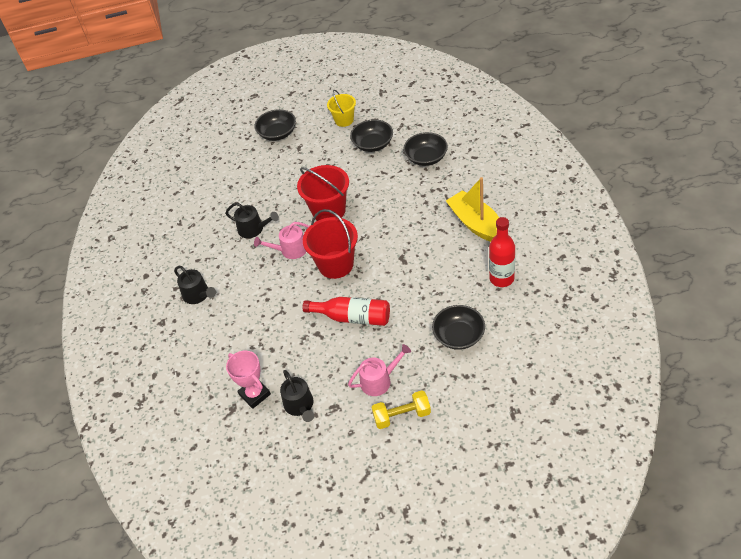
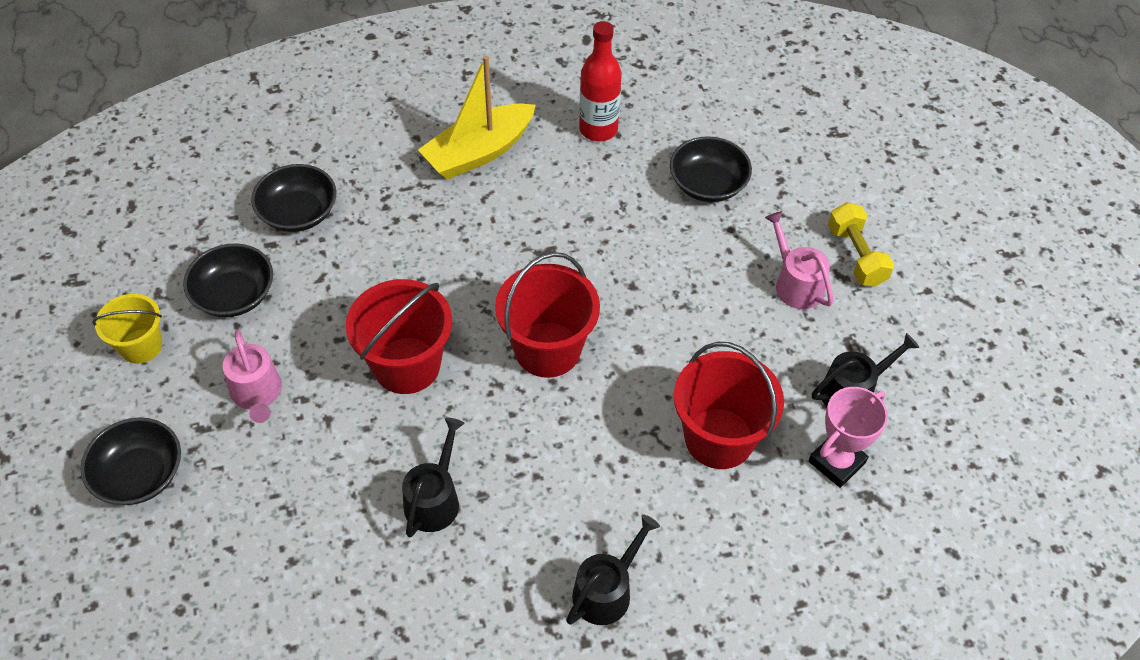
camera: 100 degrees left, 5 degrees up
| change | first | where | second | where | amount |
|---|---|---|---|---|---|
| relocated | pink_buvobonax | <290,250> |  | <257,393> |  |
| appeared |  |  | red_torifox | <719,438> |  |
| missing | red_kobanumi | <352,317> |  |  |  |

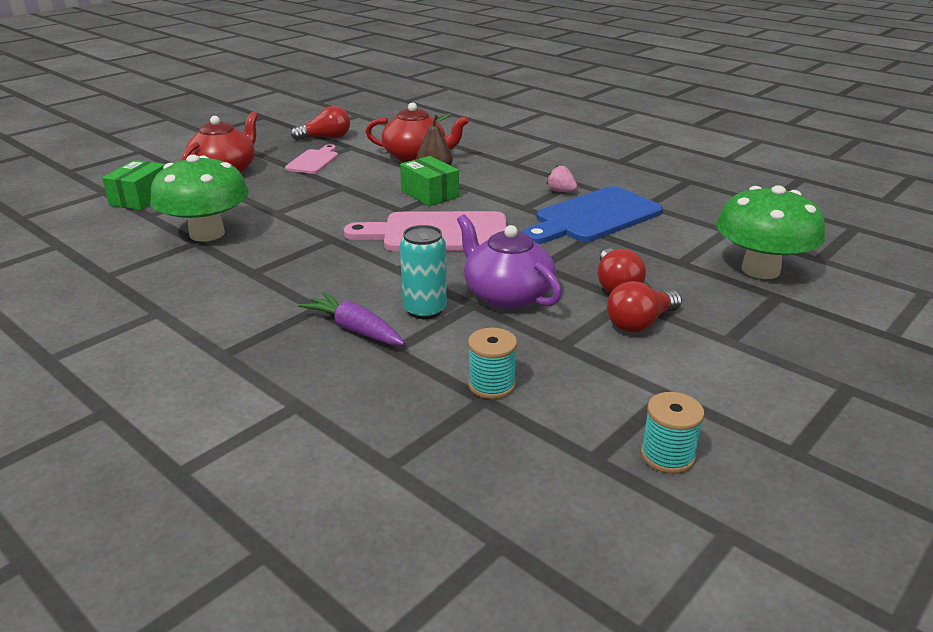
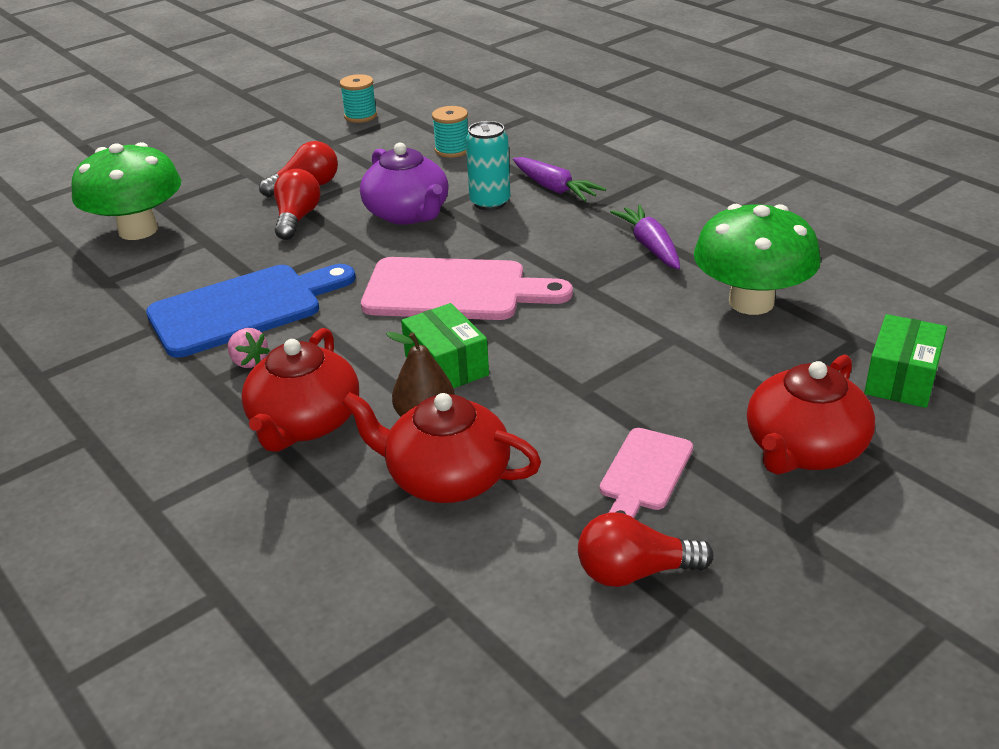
camera: 170 degrees left, 5 degrees up
| change | first | where | second | where | amount |
|---|---|---|---|---|---|
| appeared |  |  | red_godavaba | <305,423> |  |
| appeared |  |  | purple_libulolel | <650,246> |  |

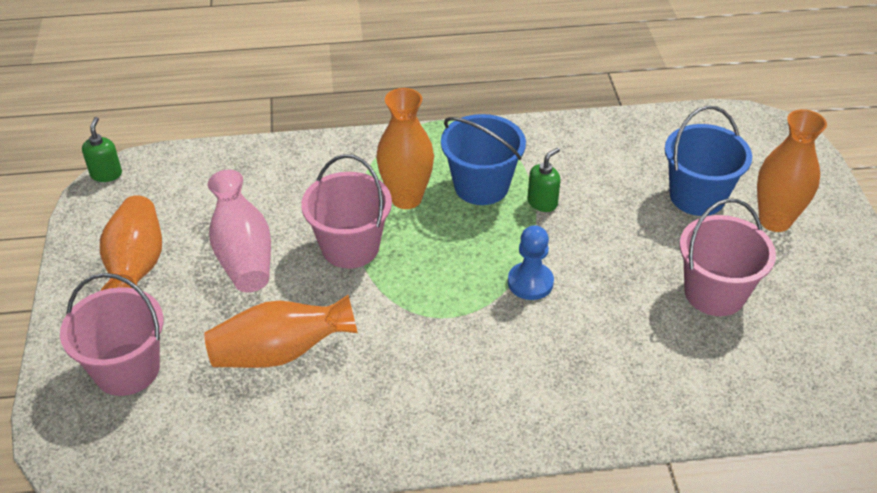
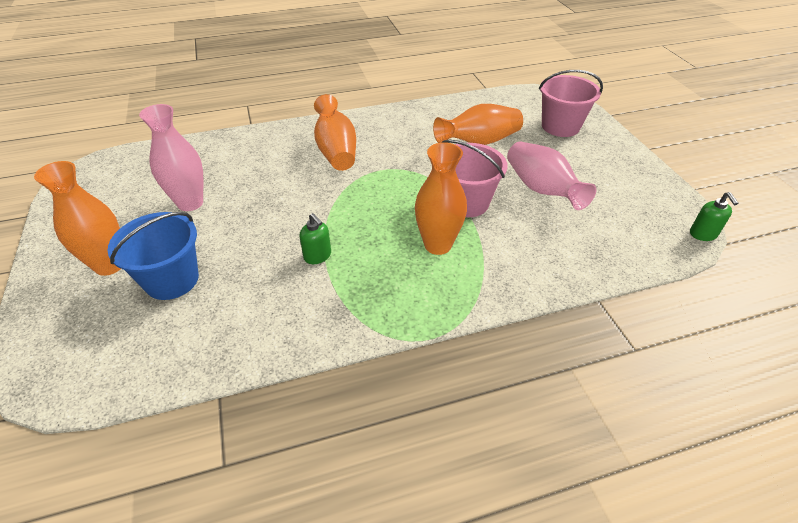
camera: 170 degrees right, 0 degrees up
| change | first | where | second | where | amount |
|---|---|---|---|---|---|
| exchanged | pink_torifox | <714,293> | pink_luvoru | <190,203> |  |
| spun | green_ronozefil | <542,202> |  | <317,256> | 75 degrees counterclockwise |
| relocated | orange_luvoru | <136,267> |  | <336,150> |  |
| missing | blue_torifox | <481,186> |  |  |  |
| missing | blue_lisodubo | <530,282> |  |  |  |

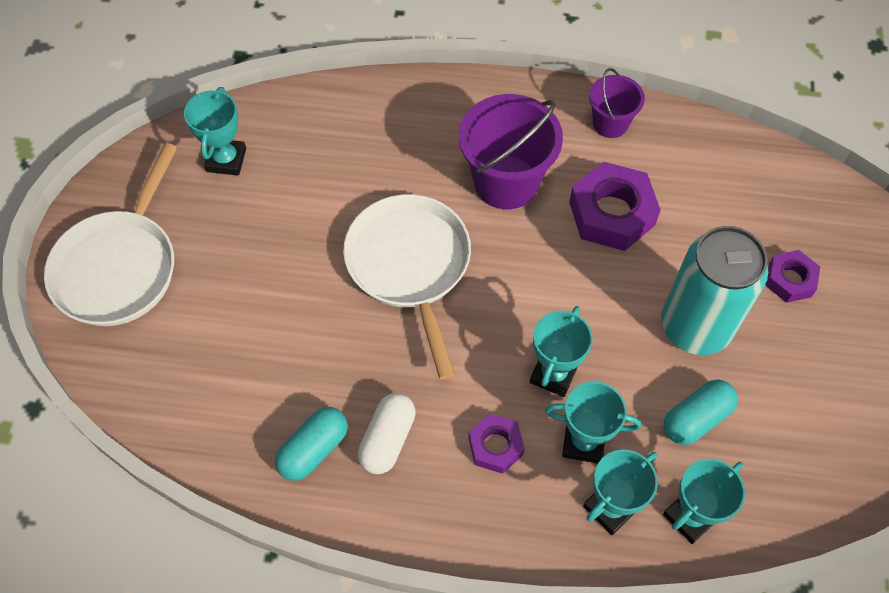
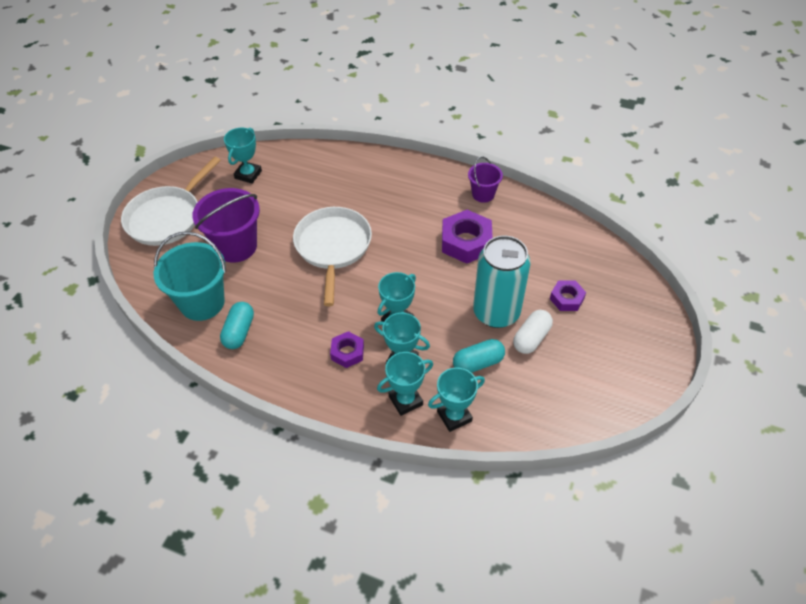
camera: 15 degrees right, 10 degrees down
| change | first | where | second | where | amount |
|---|---|---|---|---|---|
| appeared |  |  | turquoise_torifox | <202,302> |  |
| relocated | purple_torifox | <506,182> |  | <236,246> |  |
| spun | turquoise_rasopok | <313,449> |  | <239,332> | 45 degrees counterclockwise |
| relocated | white_rasopok | <387,439> |  | <531,338> |  |

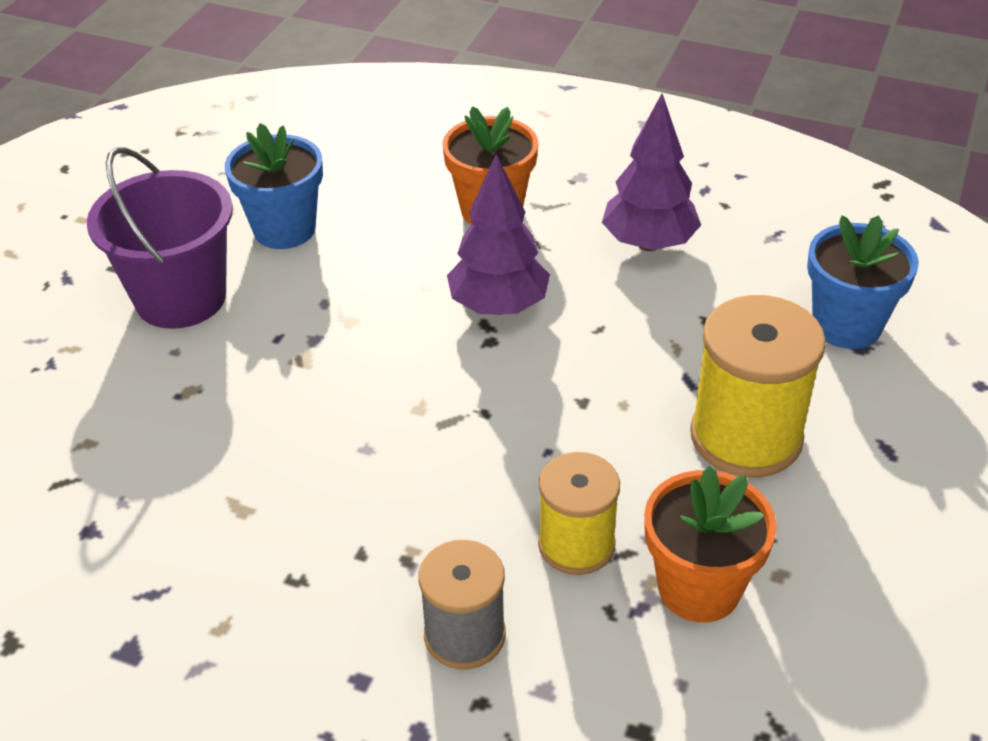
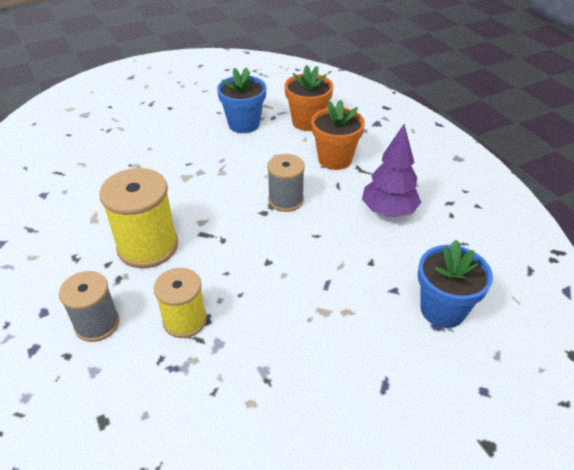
camera: 40 degrees right, 0 degrees up
| change | first | where | second | where | amount |
|---|---|---|---|---|---|
| relocated | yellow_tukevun | <746,436> |  | <148,246> |  |
| exchanged | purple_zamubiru | <499,306> | grey_tukevun | <286,200> |  |
| relocated | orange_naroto | <699,588> |  | <307,122> |  |
| missing | purple_torifox | <181,298> |  |  |  |

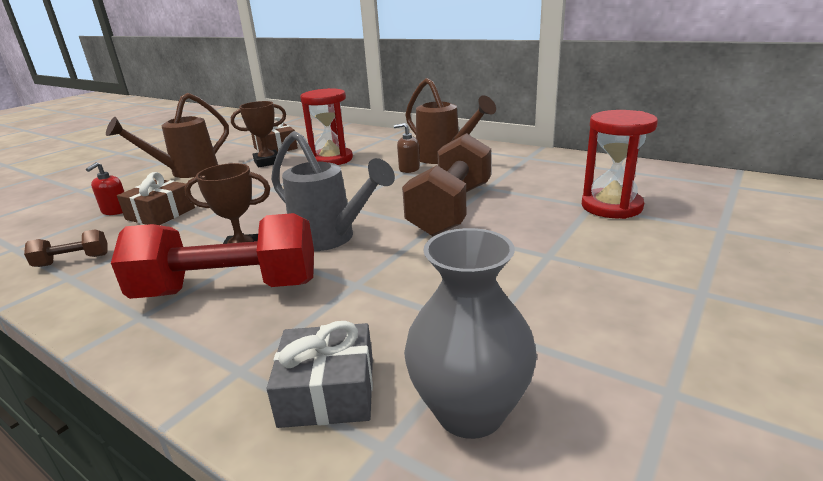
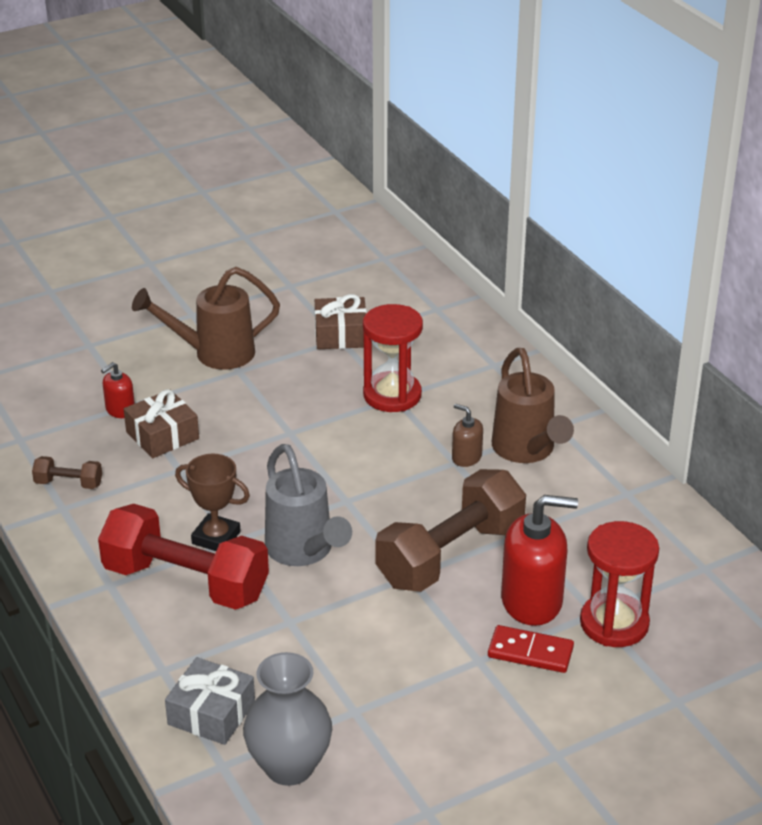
camera: 25 degrees right, 10 degrees up
| change | first | where | second | where | amount |
|---|---|---|---|---|---|
| appeared |  |  | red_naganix | <530,652> |  |
| appeared |  |  | red_ronozefil | <532,601> |  |
| missing | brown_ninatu | <267,162> |  |  |  |

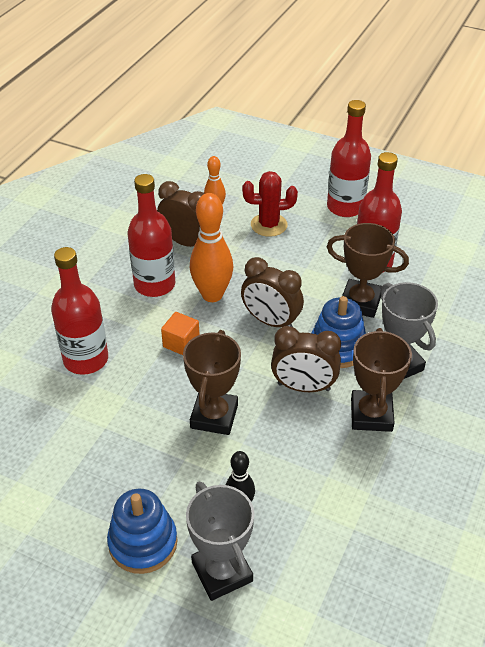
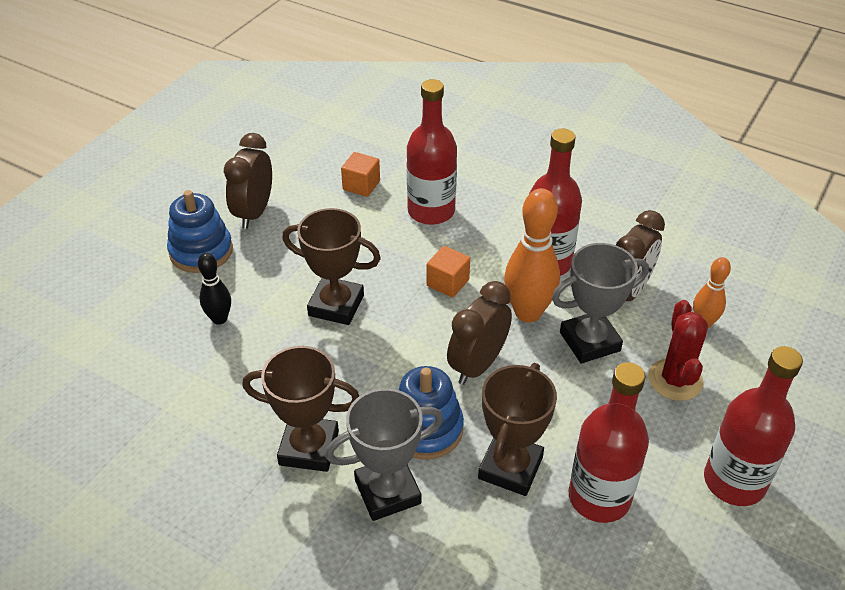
camera: 95 degrees right, 0 degrees up
| change | first | where | second | where | amount |
|---|---|---|---|---|---|
| relocated | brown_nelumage | <303,387> |  | <254,213> |  |
| appeared |  |  | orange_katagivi | <361,185> |  |
| relocated | grey_ninatu | <222,572> |  | <589,341> |  |

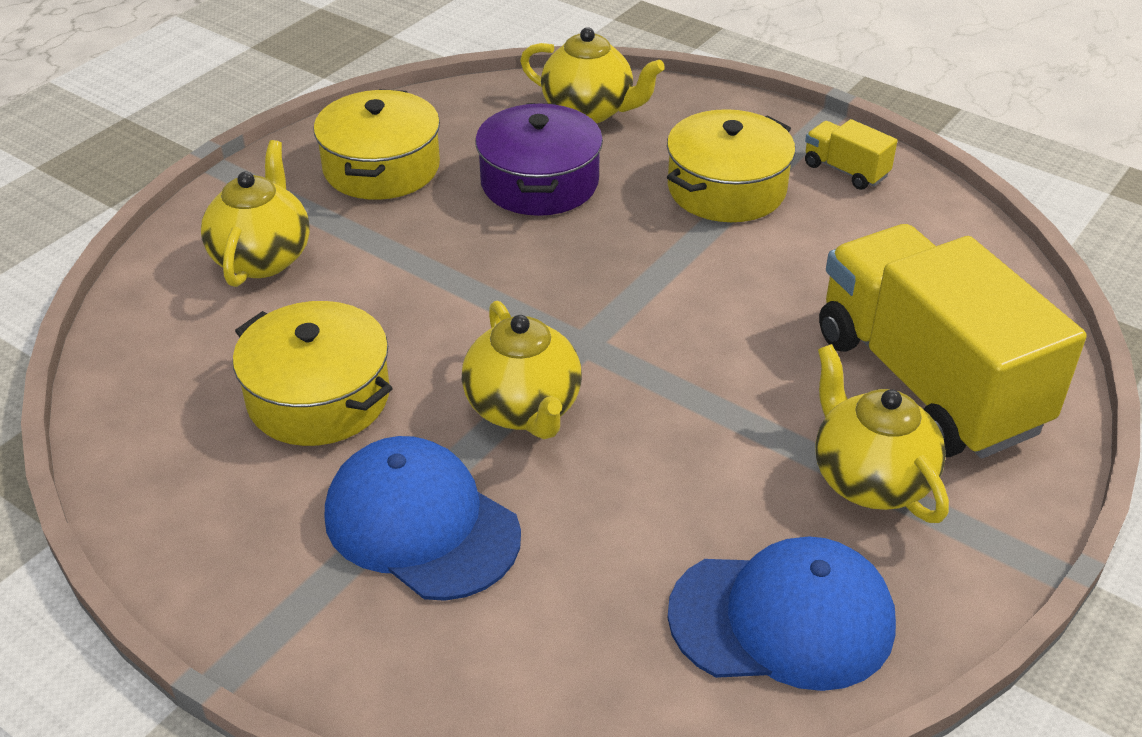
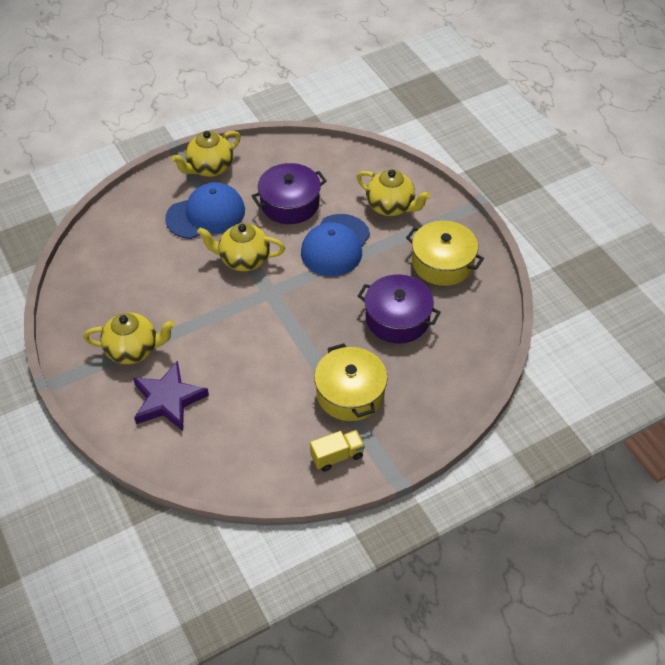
camera: 115 degrees right, 10 degrees up
| change | first | where | second | where | amount |
|---|---|---|---|---|---|
| exchanged | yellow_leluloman | <926,382> | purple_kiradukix | <168,400> |  |
| relocated | yellow_godavaba | <589,111> |  | <209,168> |  |
| colour | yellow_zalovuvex | <318,397> | purple_zalovuvex | <290,203> |  |
| relocated | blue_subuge | <782,619> |  | <335,245> |  |

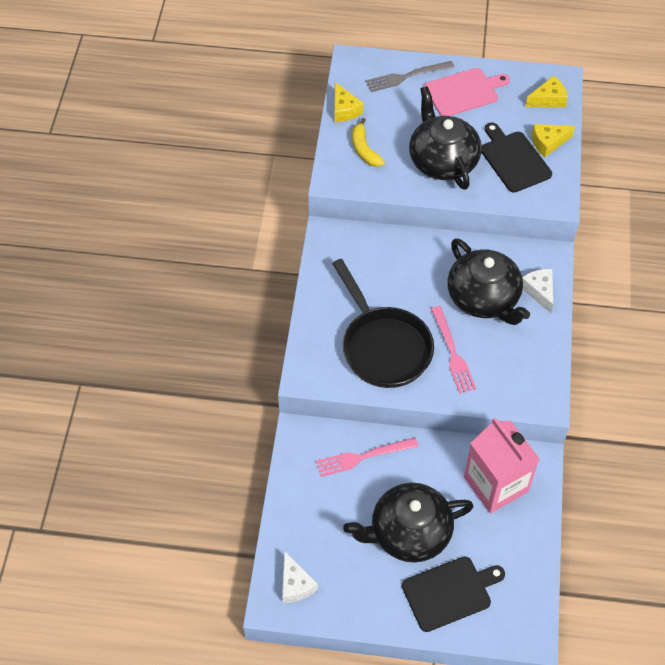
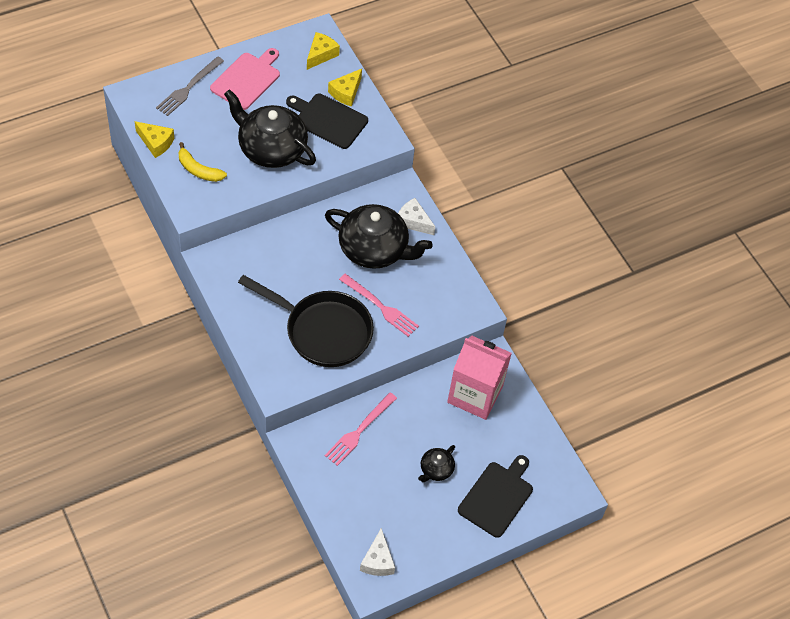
camera: 40 degrees left, 0 degrees up
| change | first | where | second | where | amount |
|---|---|---|---|---|---|
| spun | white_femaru | <295,584> |  | <378,561> | 60 degrees clockwise |
| size | black_godavaba | <409,532> |  | <436,469> | x0.46 |

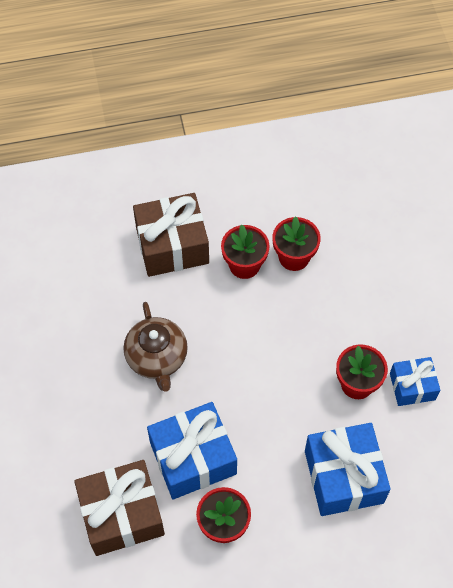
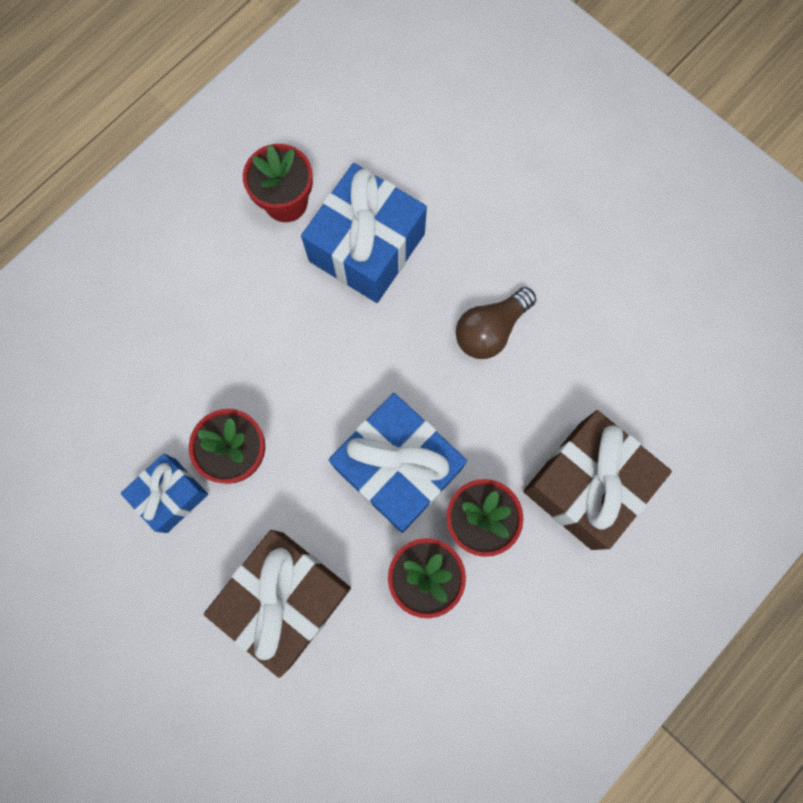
camera: 145 degrees right, 15 degrees up
| change | first | where | second | where | amount |
|---|---|---|---|---|---|
| relocated | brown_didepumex | <122,514> |  | <286,598> |  |
| relocated | blue_didepumex | <343,476> |  | <398,468> |  |
| exchanged | brown_godavaba | <157,357> | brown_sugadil | <490,330> |  |

